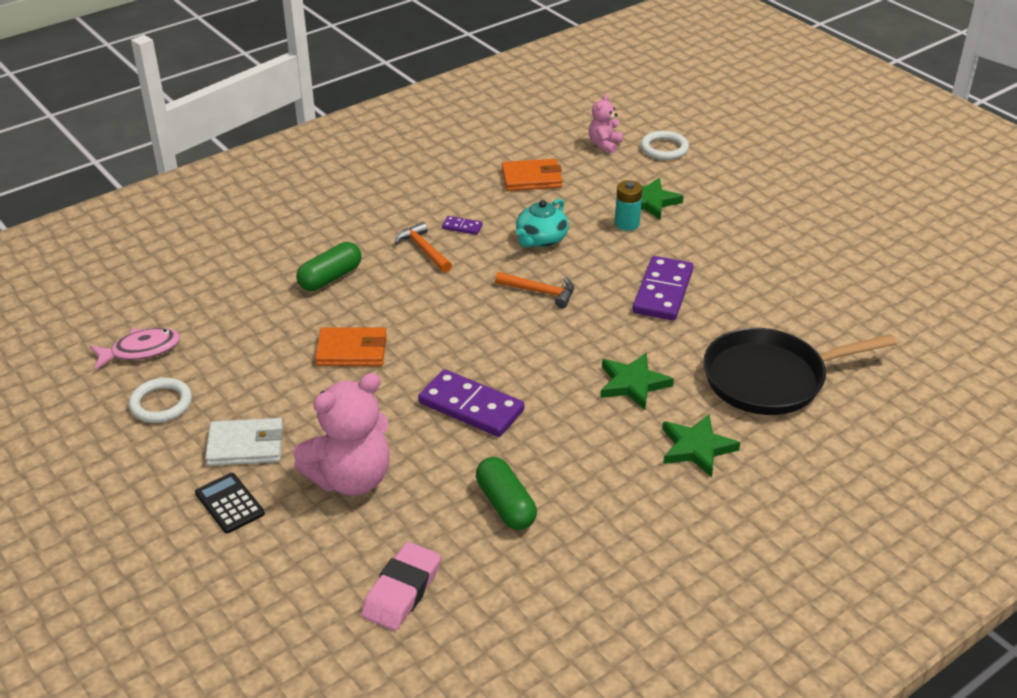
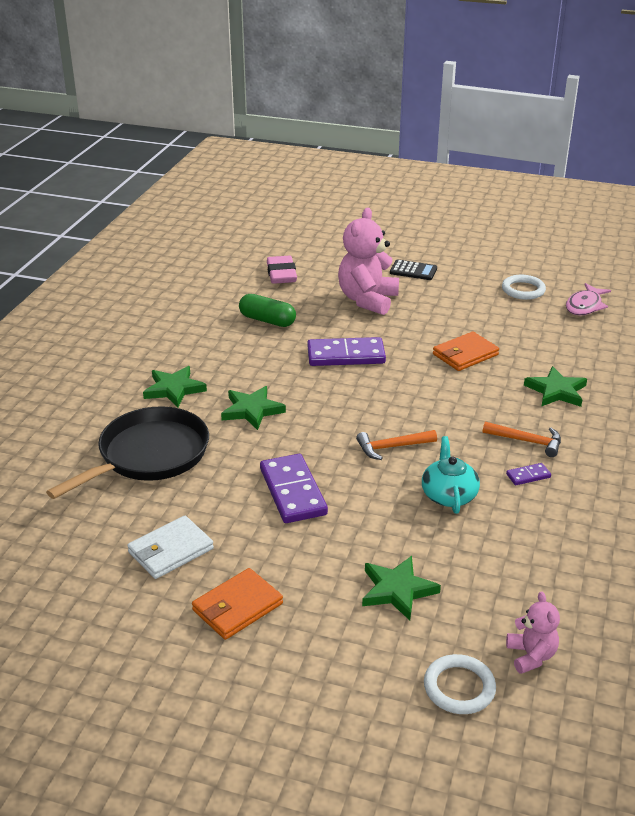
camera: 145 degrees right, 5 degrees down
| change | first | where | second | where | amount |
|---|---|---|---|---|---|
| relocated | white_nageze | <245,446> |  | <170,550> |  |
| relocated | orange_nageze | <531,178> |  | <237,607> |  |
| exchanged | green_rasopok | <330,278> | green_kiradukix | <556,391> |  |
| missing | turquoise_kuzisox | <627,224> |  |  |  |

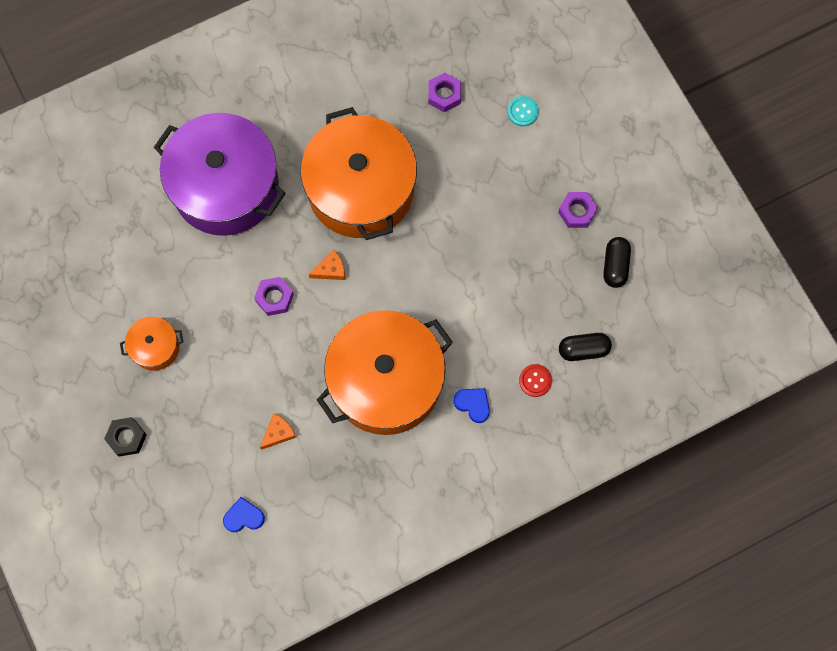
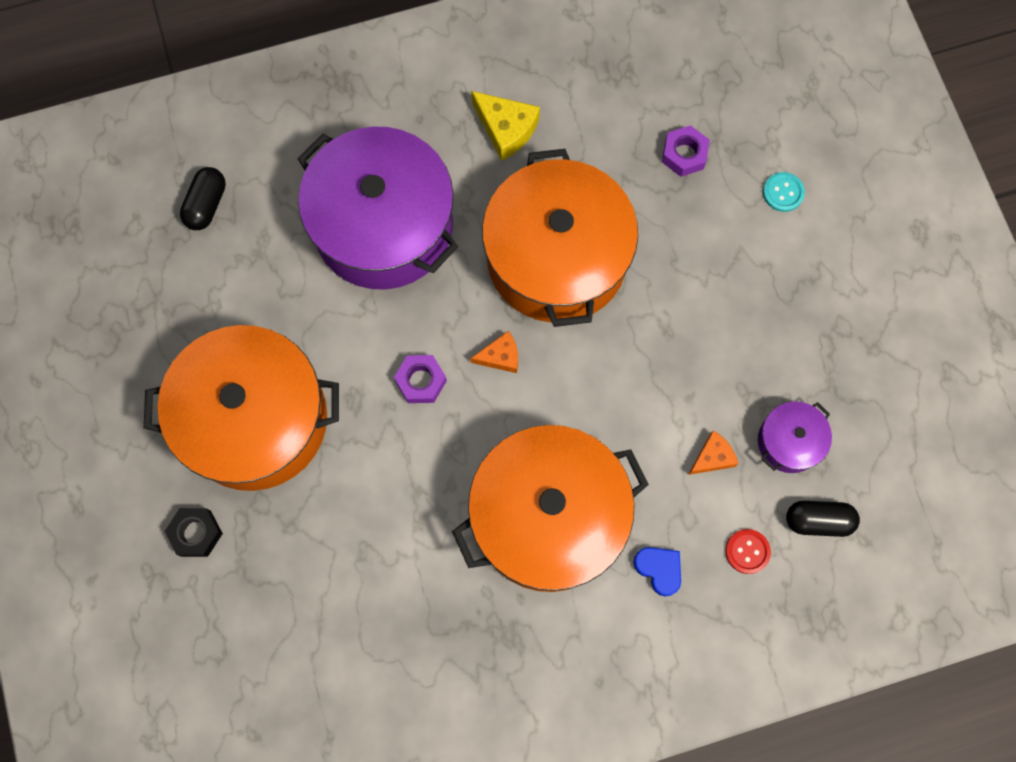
camera: 10 degrees right, 0 degrees up
| change | first | where | second | where | amount |
|---|---|---|---|---|---|
| size | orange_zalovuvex | <155,347> |  | <255,419> | x2.27 |
| relocated | black_rasopok | <615,266> |  | <207,205> |  |
| appeared |  |  | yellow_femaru | <506,129> |  |
| relocated | orange_femaru | <278,433> |  | <712,457> |  |
| appeared |  |  | purple_zalovuvex | <789,441> |  |
| missing | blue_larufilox | <244,517> |  |  |  |
| missing | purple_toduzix | <577,212> |  |  |  |

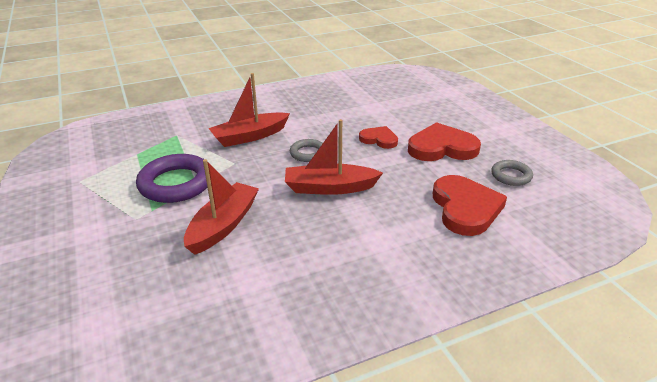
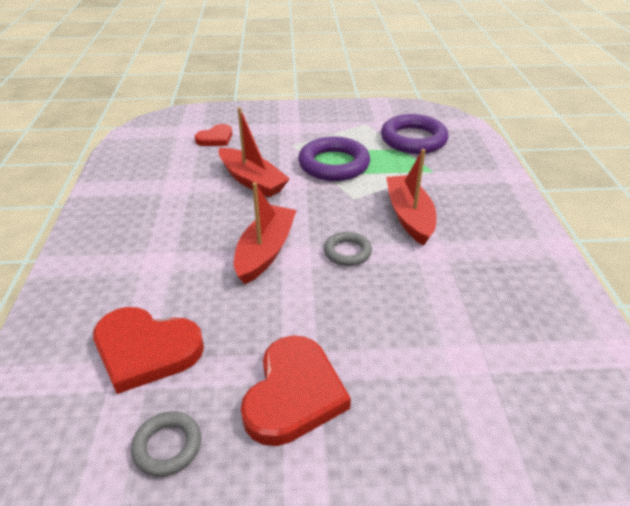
camera: 110 degrees right, 5 degrees up
| change | first | where | second | where | amount |
|---|---|---|---|---|---|
| relocated | red_larufilox | <379,139> |  | <215,138> |  |
| appeared |  |  | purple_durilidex | <413,139> |  |

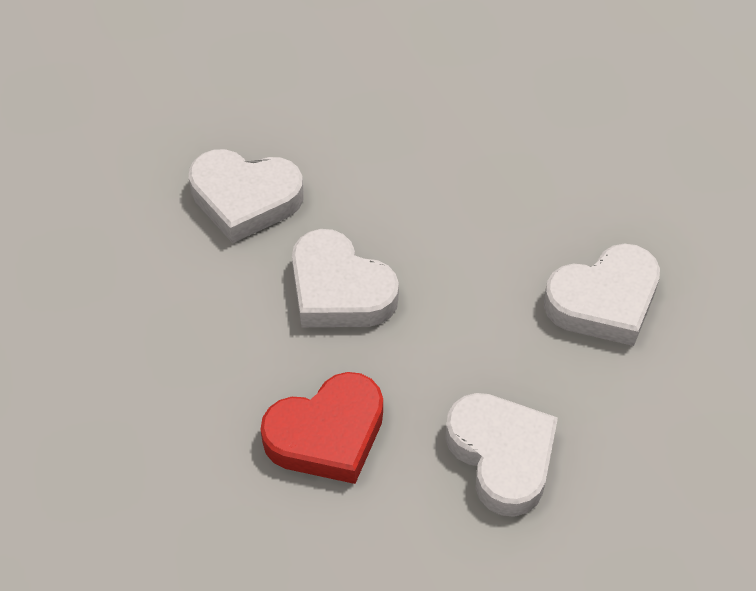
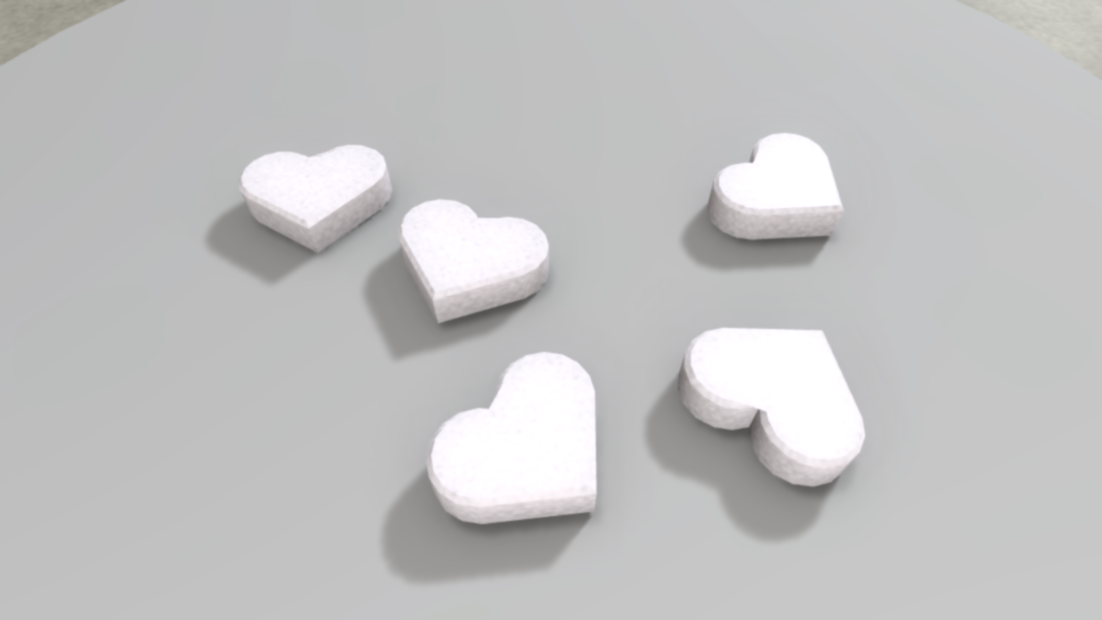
camera: 20 degrees left, 5 degrees down
| change | first | where | second | where | amount |
|---|---|---|---|---|---|
| colour | red_larufilox | <327,434> | white_larufilox | <525,451> |  |

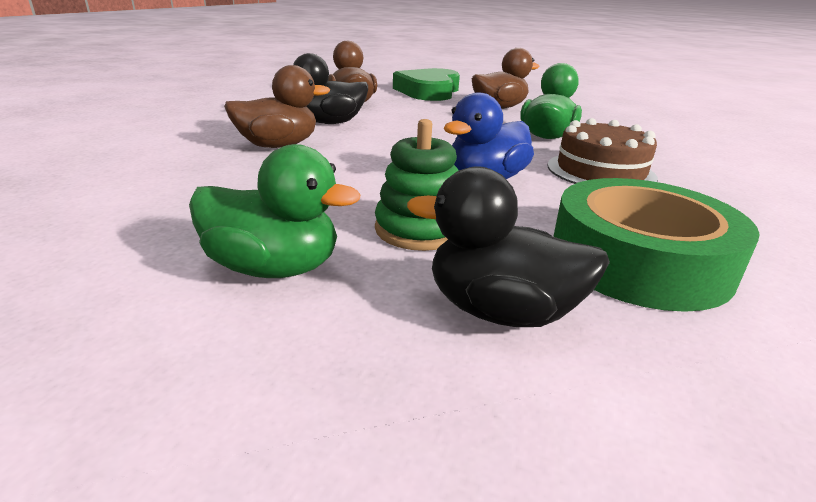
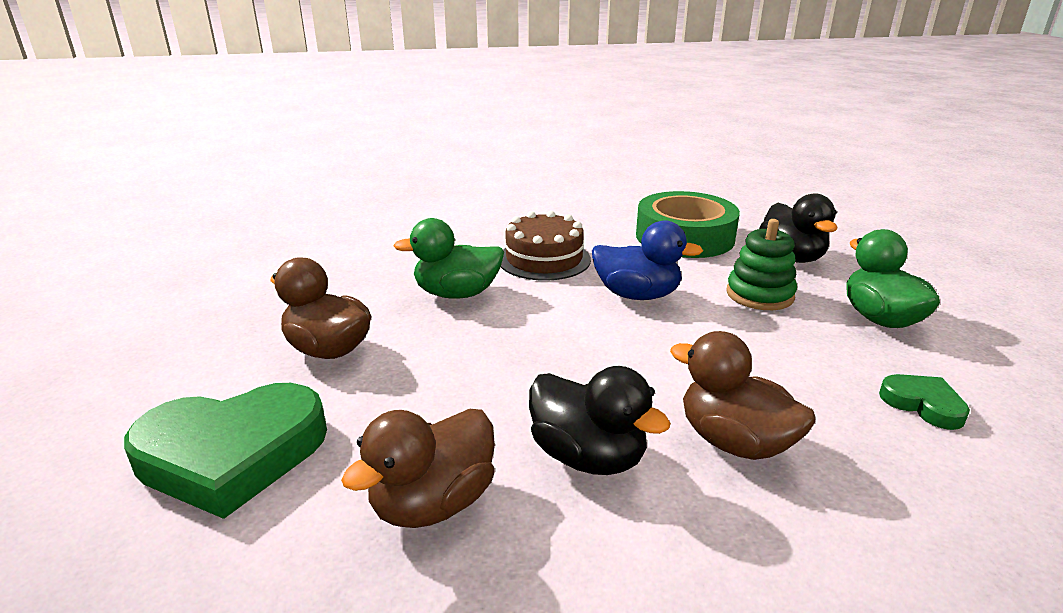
camera: 120 degrees left, 0 degrees up
| change | first | where | second | where | amount |
|---|---|---|---|---|---|
| appeared |  |  | green_larufilox | <923,404> |  |

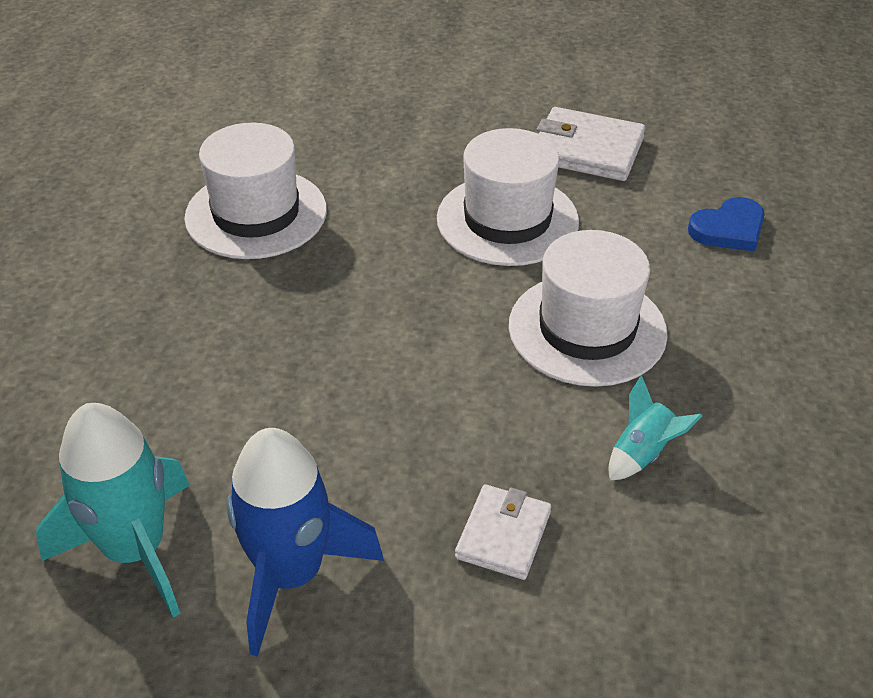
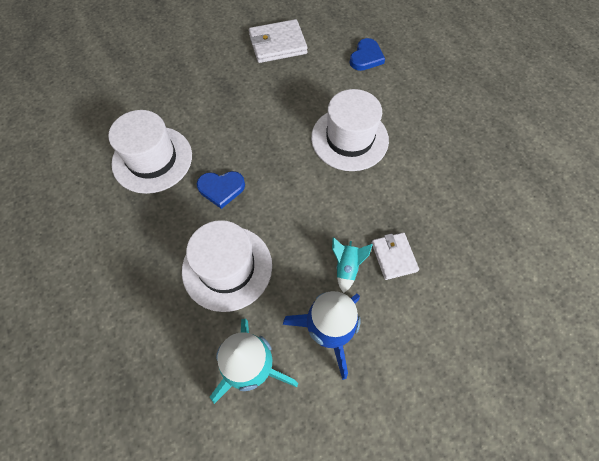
camera: 35 degrees left, 20 degrees up
| change | first | where | second | where | amount |
|---|---|---|---|---|---|
| relocated | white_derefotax | <507,220> |  | <227,267> |  |
| appeared |  |  | blue_larufilox | <221,189> |  |
| relocated | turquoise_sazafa | <643,453> |  | <346,267> |  |

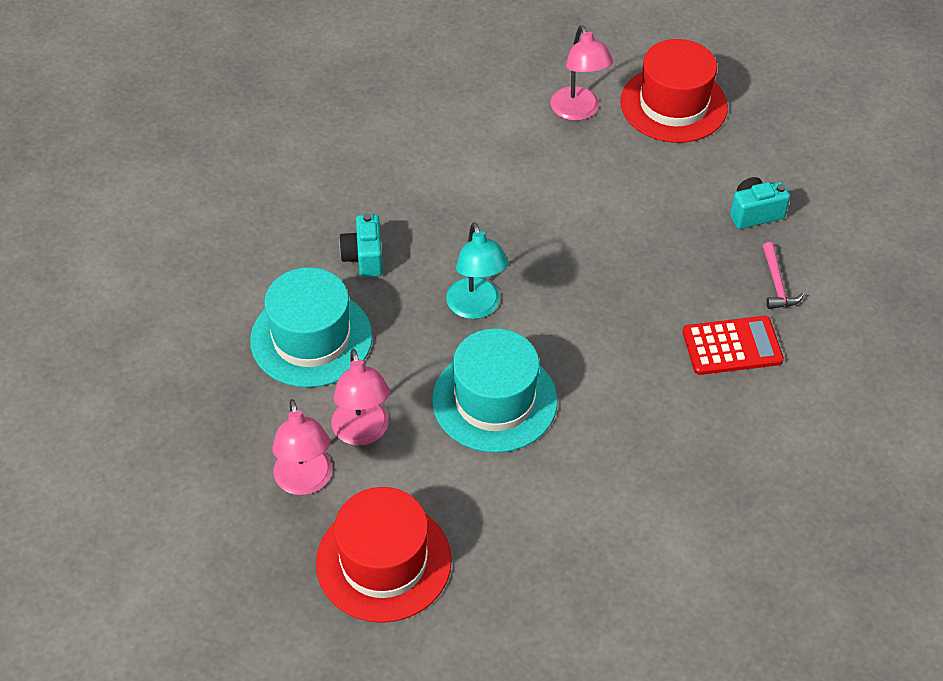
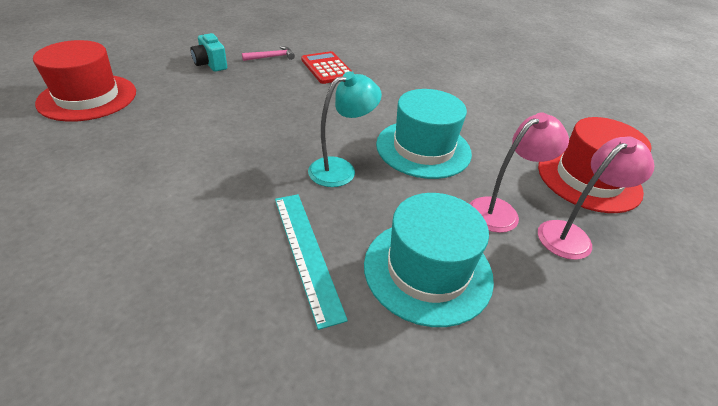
camera: 110 degrees left, 10 degrees down
| change | first | where | second | where | amount |
|---|---|---|---|---|---|
| exchanged | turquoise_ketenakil | <364,257> | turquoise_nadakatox | <306,253> |  |
| missing | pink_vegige | <578,111> |  |  |  |

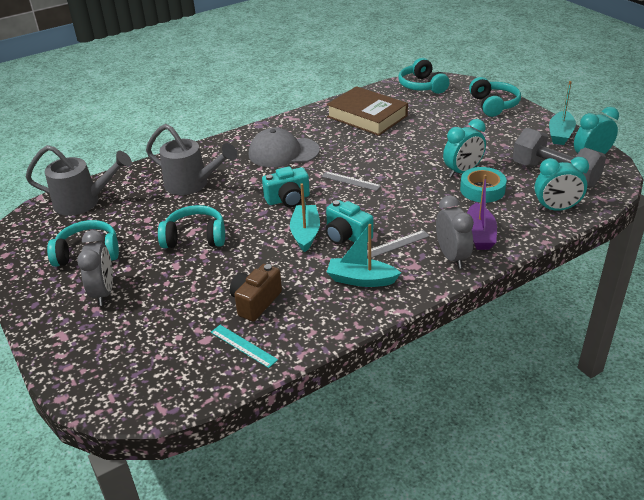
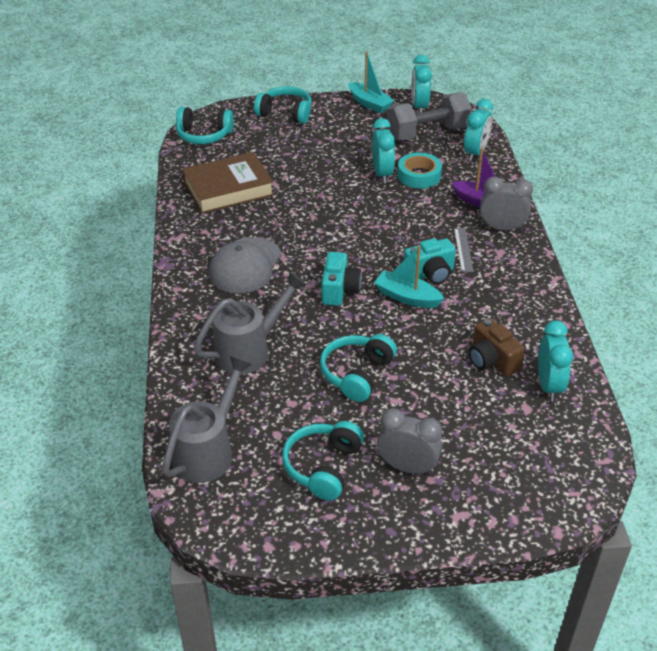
camera: 65 degrees left, 5 degrees up
| change | first | where | second | where | amount |
|---|---|---|---|---|---|
| exchanged | turquoise_nadakatox | <243,346> | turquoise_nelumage | <549,385> |  |
| missing | grey_nadakatox | <350,181> |  |  |  |
| missing | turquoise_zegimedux | <361,279> |  |  |  |

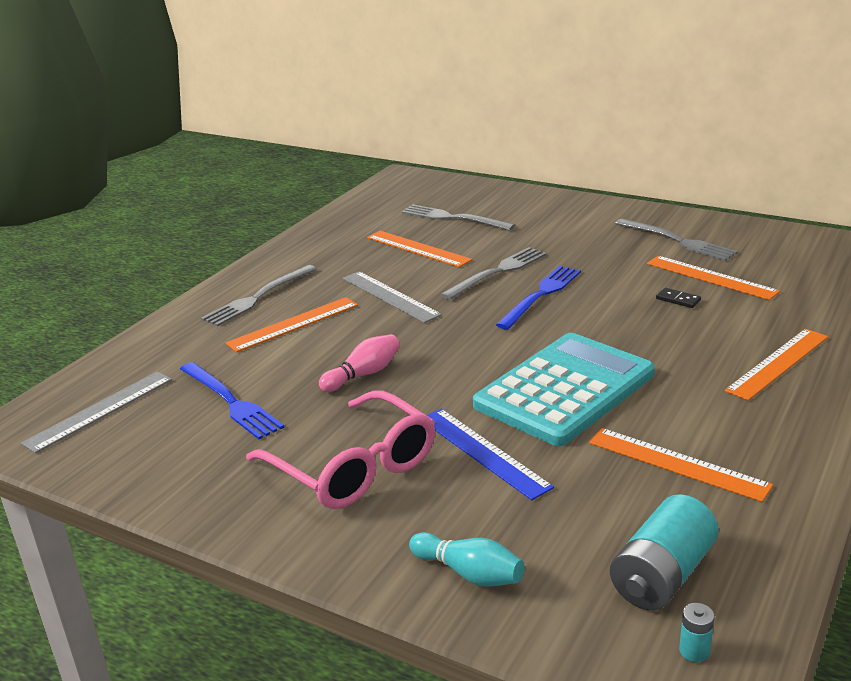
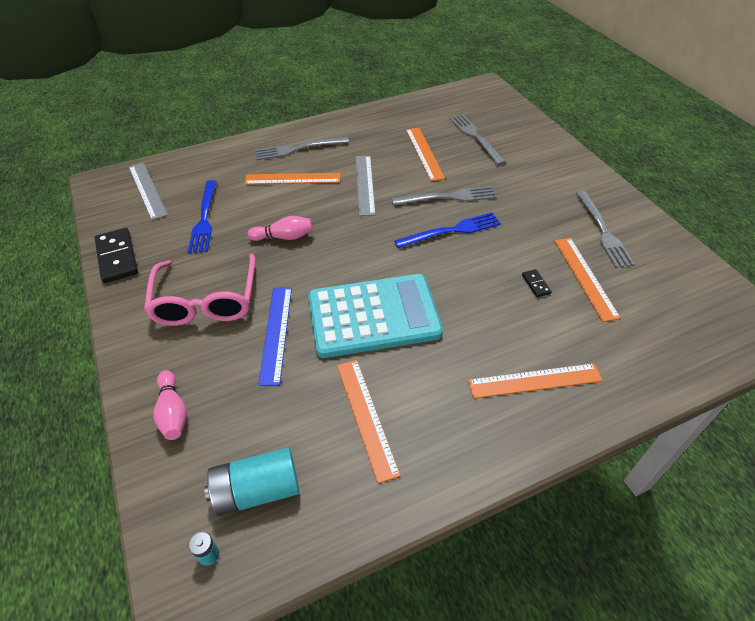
camera: 35 degrees right, 20 degrees up
| change | first | where | second | where | amount |
|---|---|---|---|---|---|
| appeared |  |  | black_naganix | <117,257> |  |
| spun | grey_nadakatox | <100,410> |  | <147,190> | 75 degrees clockwise |
| colour | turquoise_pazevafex | <469,573> | pink_pazevafex | <173,412> |  |

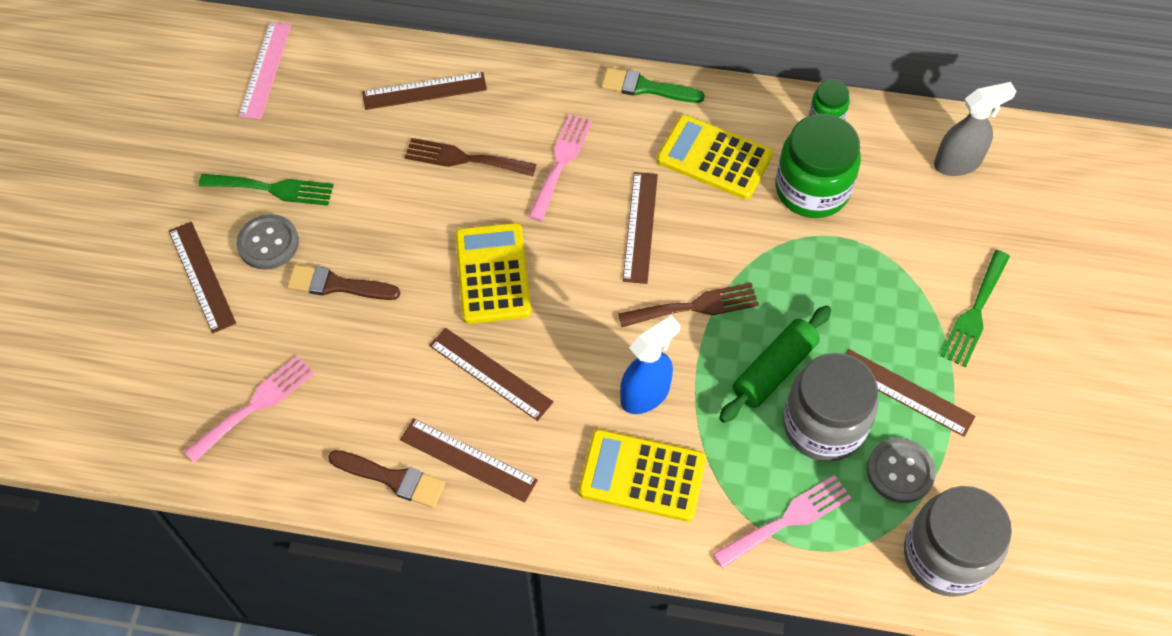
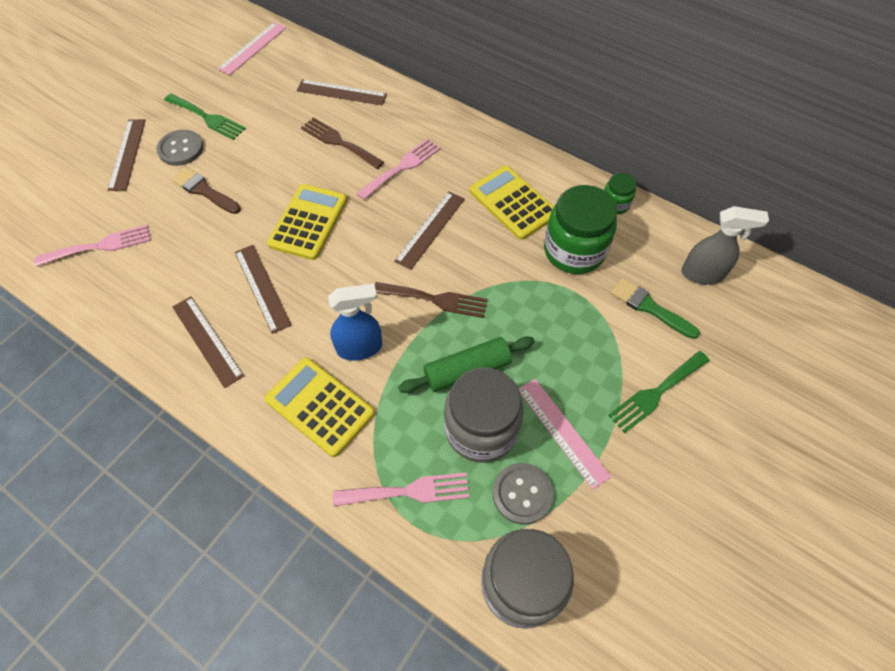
camera: 25 degrees right, 0 degrees up
| change | first | where | second | where | amount |
|---|---|---|---|---|---|
| colour | brown_nadakatox | <905,392> | pink_nadakatox | <562,432> |  |
| relocated | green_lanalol | <646,88> |  | <649,307> |  |
| missing | brown_lanalol | <392,479> |  |  |  |

